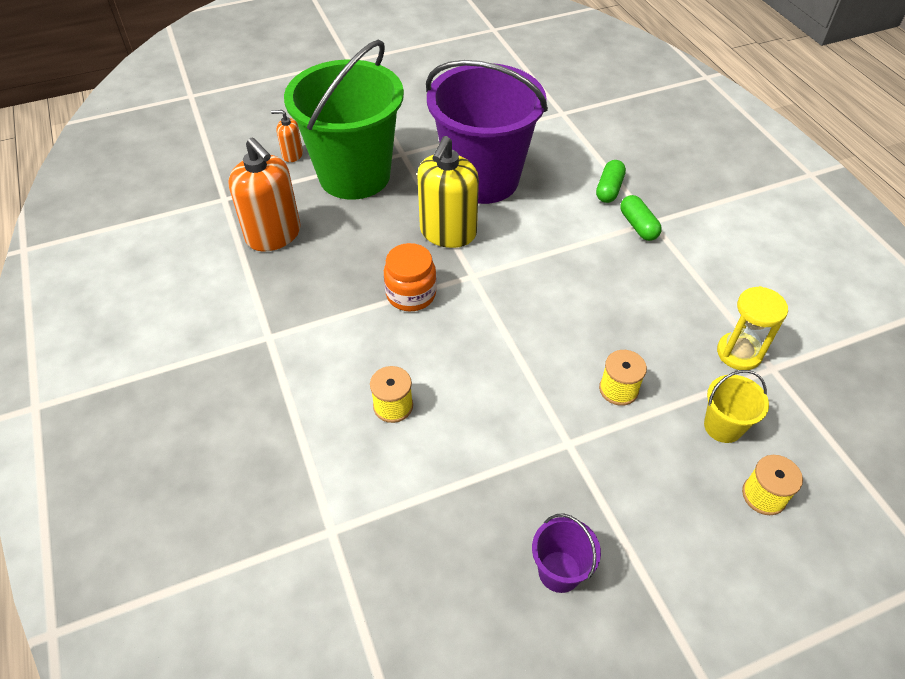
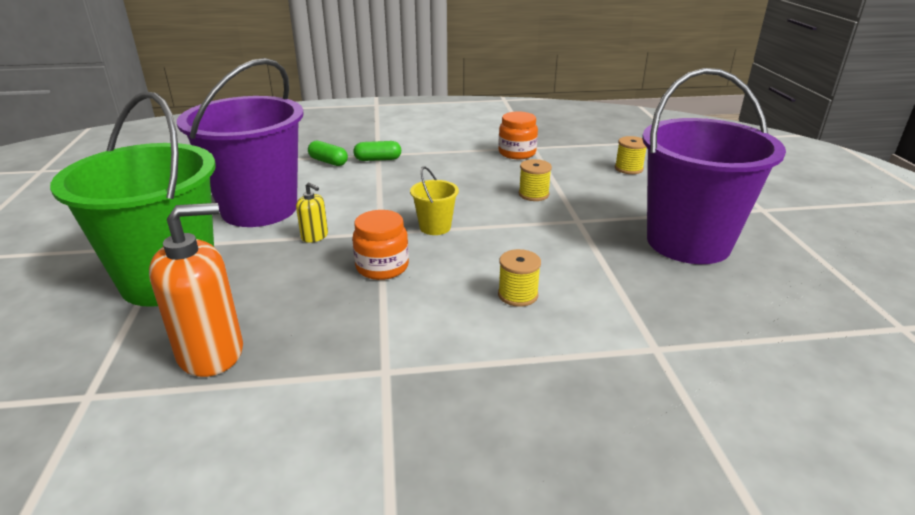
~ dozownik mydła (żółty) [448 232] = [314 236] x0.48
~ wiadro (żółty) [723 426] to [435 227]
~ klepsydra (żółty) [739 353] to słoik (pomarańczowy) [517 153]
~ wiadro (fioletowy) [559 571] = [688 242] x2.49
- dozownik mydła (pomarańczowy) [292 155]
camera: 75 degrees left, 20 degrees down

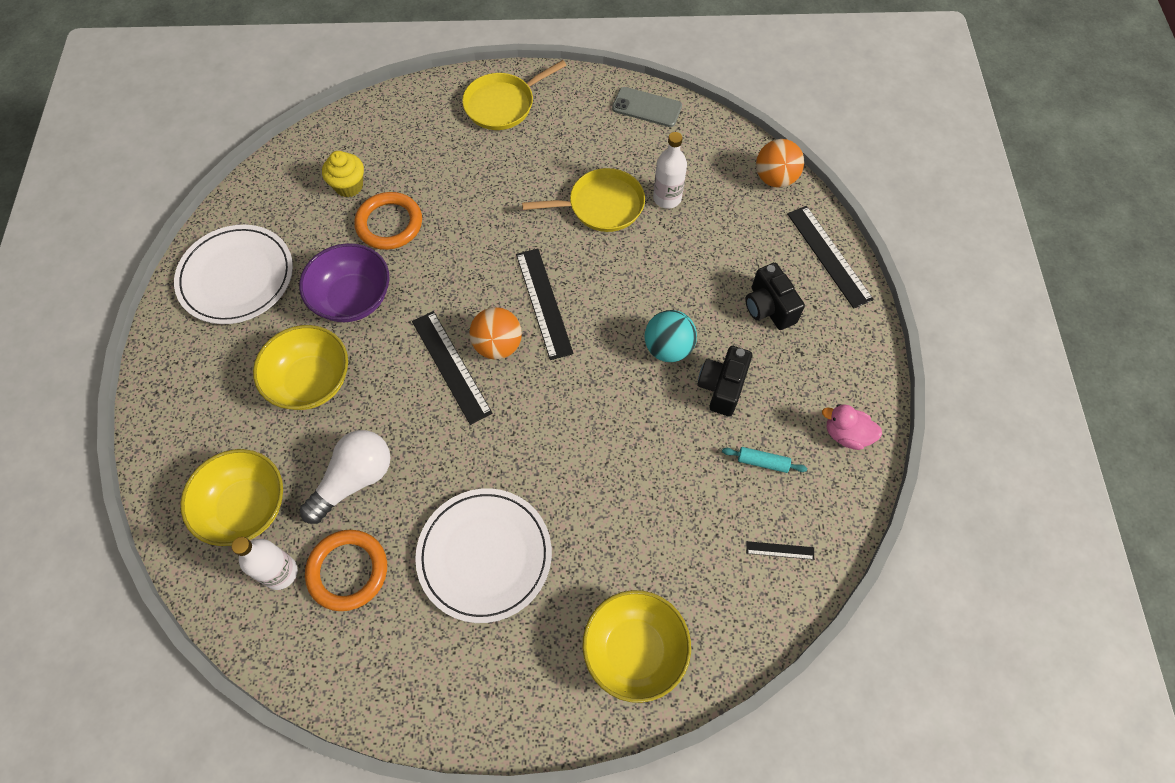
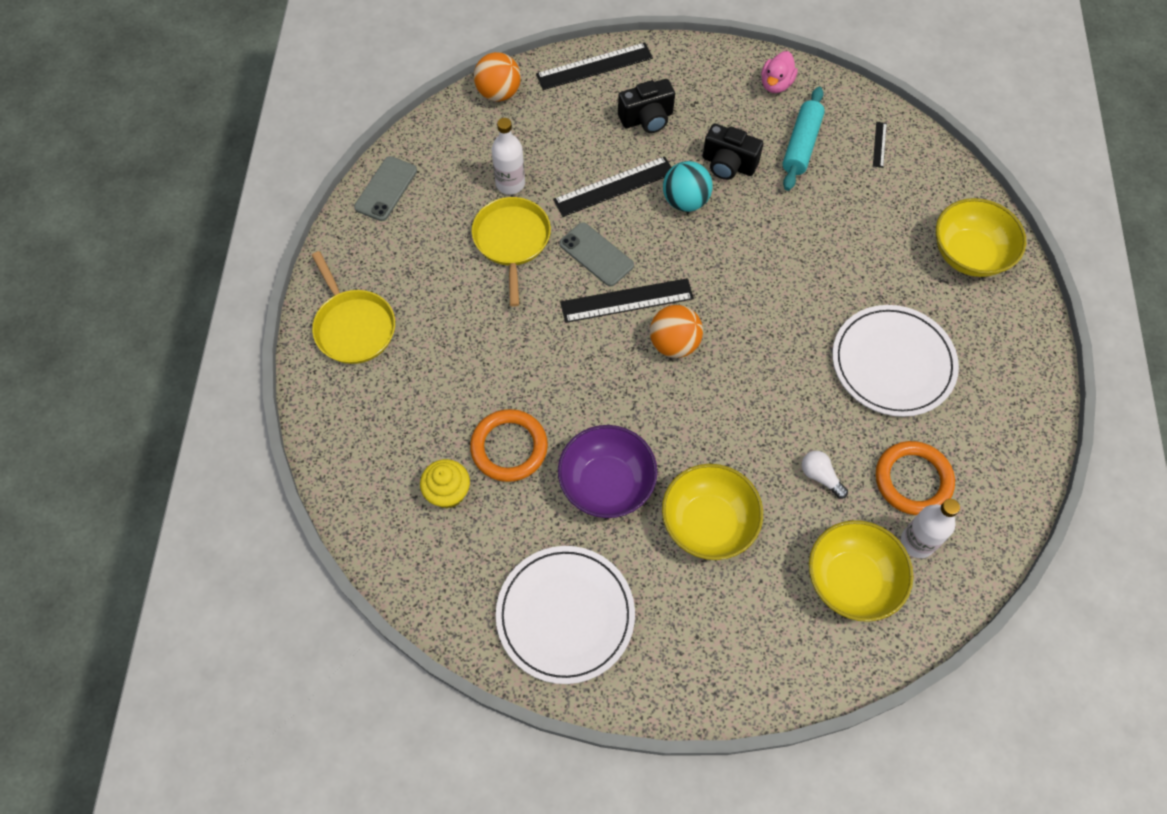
~ linijka (czarny) [451 366] to [614 186]
+ telefon (szary) [596 255]
~ wałek do ciasta (turkusowy) [762 462] = [801 145] x1.78
~ żarówka (biały) [354 480] = [820 476] x0.52
camera: 85 degrees left, 0 degrees up

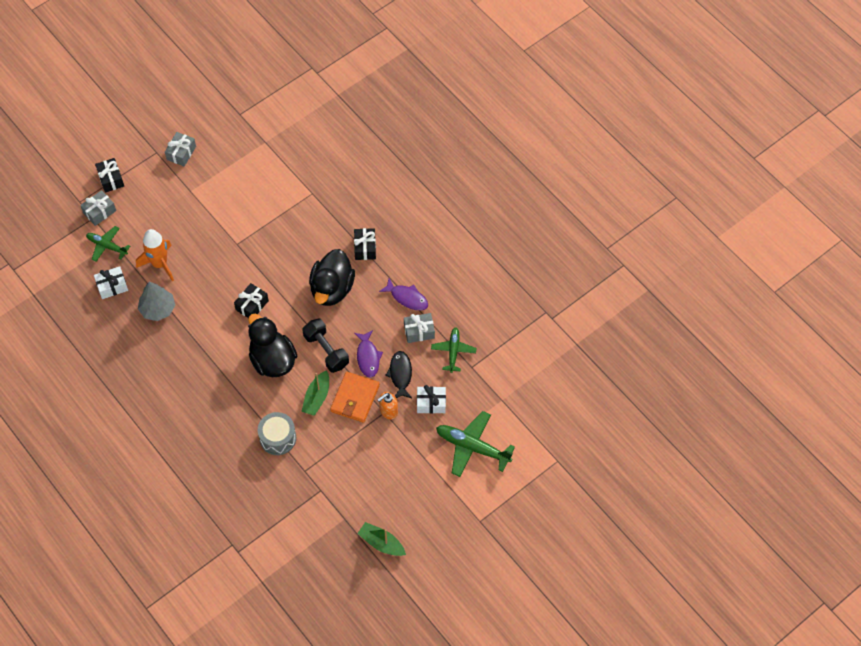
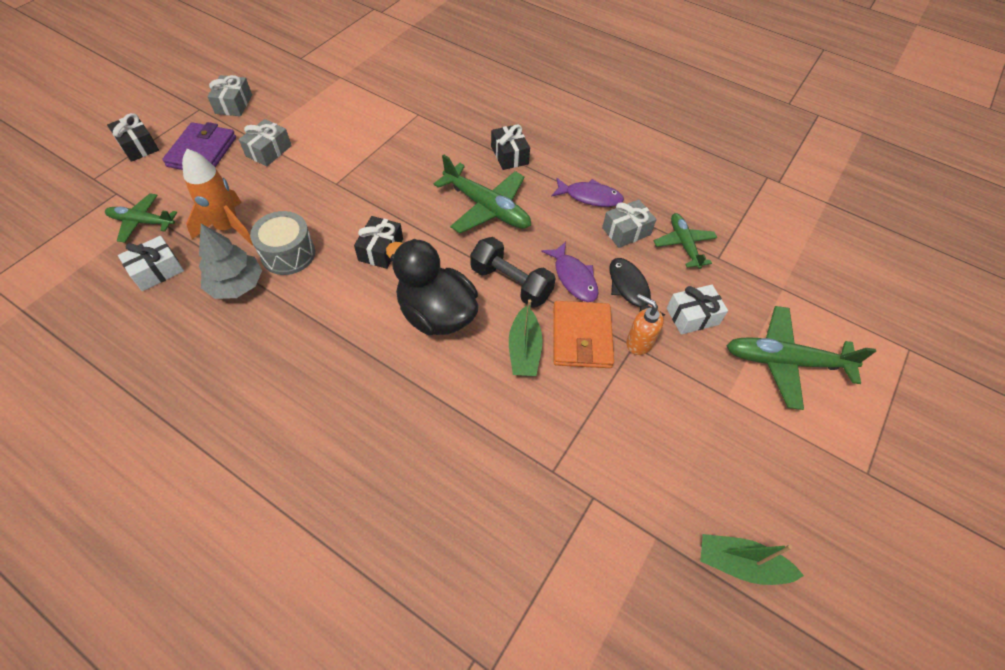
+ portfel (fioletowy) [202 152]
~ prezent (szary) [99 212] to [268 151]
~ bęben (szary) [278 438] to [288 254]
~ kaczka (czarny) [332 289] to samolot (zielony) [486 207]
~ dozownik mydła (pomarańczowy) [388 411] = [639 342] 90 degrees clockwise
camera: 20 degrees left, 5 degrees down

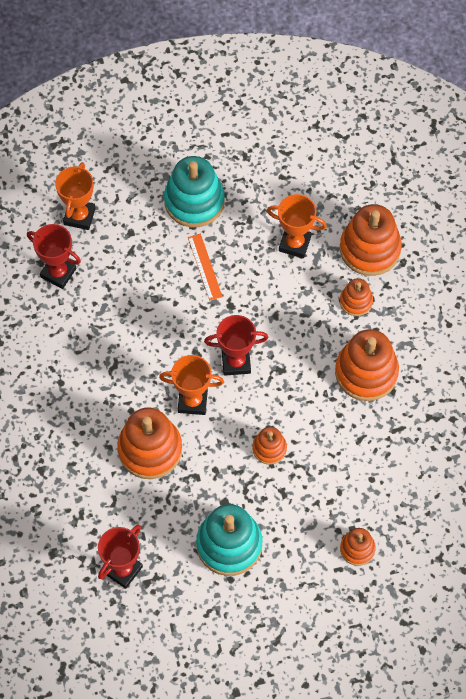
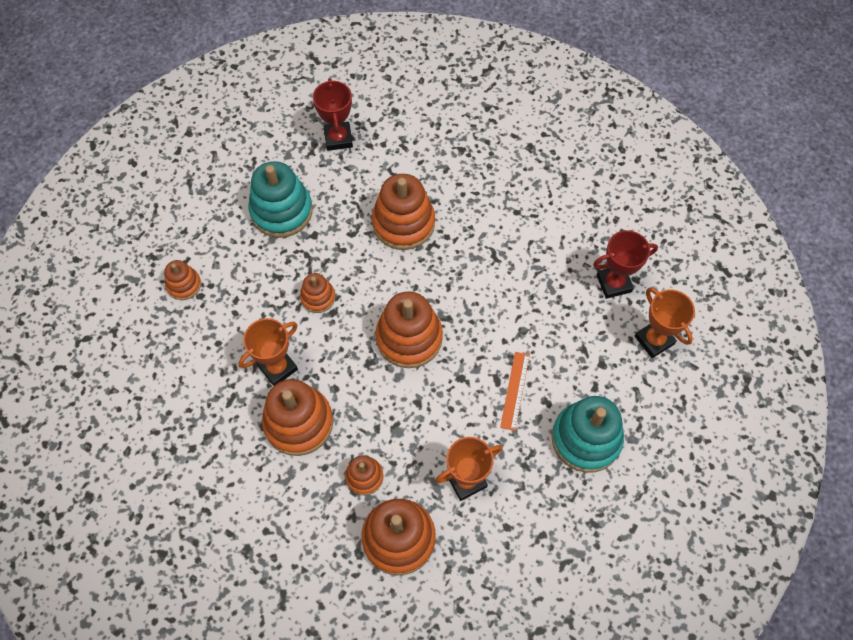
~ puchar (pomarańczowy) [192 401] to [277 368]
~ puchar (czerwony) [236 362] to zabawka nakładanka (pomarańczowy) [409 338]
~ linijka (pomarańczowy) [204 267] = [515 390] 75 degrees clockwise
camera: 135 degrees right, 0 degrees up

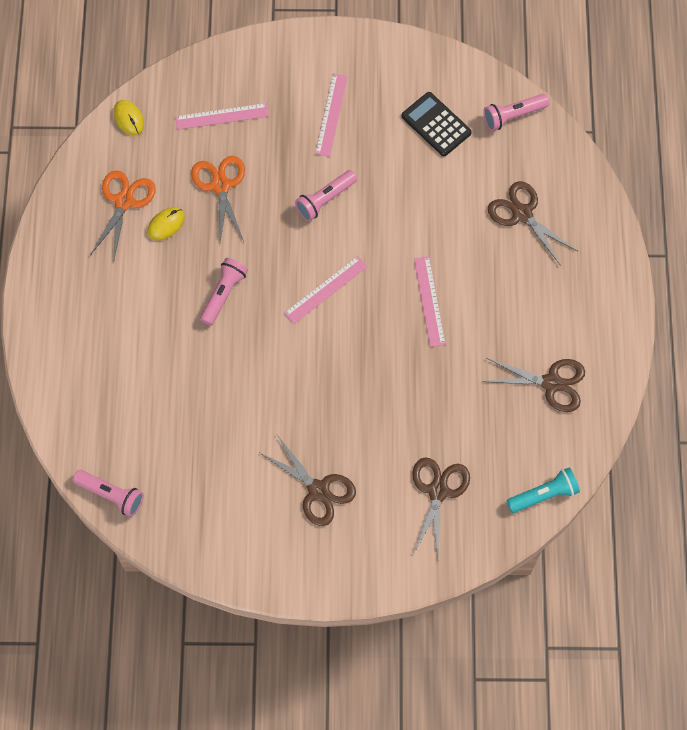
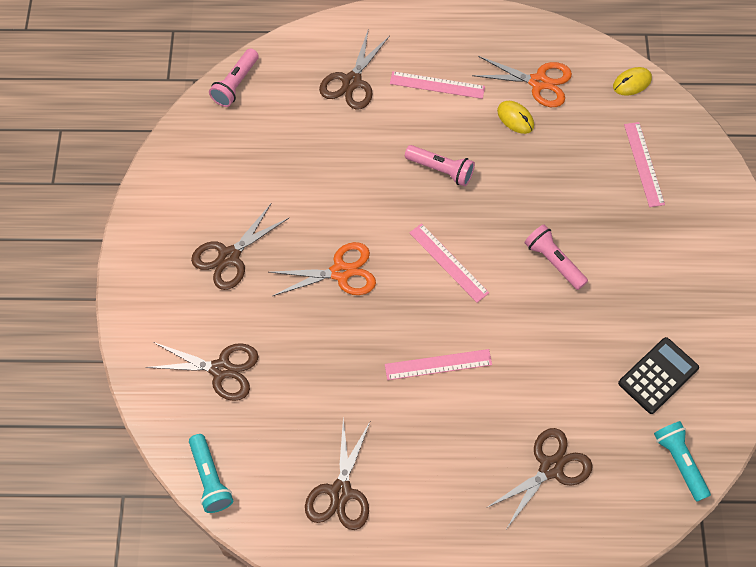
~ nożyczki (pomarańczowy) [220 185] to [340 272]
+ nożyczki (brązowy) [352 82]
~ linijka (różowy) [331 114] to [437 85]
~ latarka (różowy) [513 116] to latarka (turkusowy) [679 462]
camera: 90 degrees right, 5 degrees down

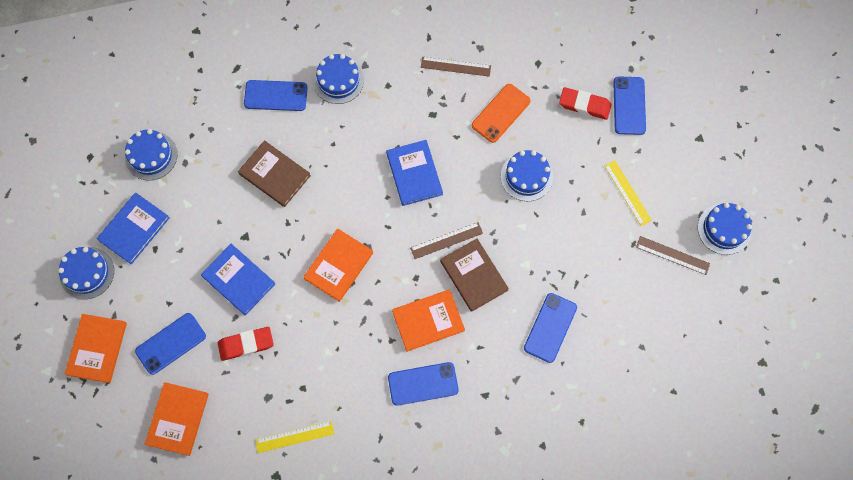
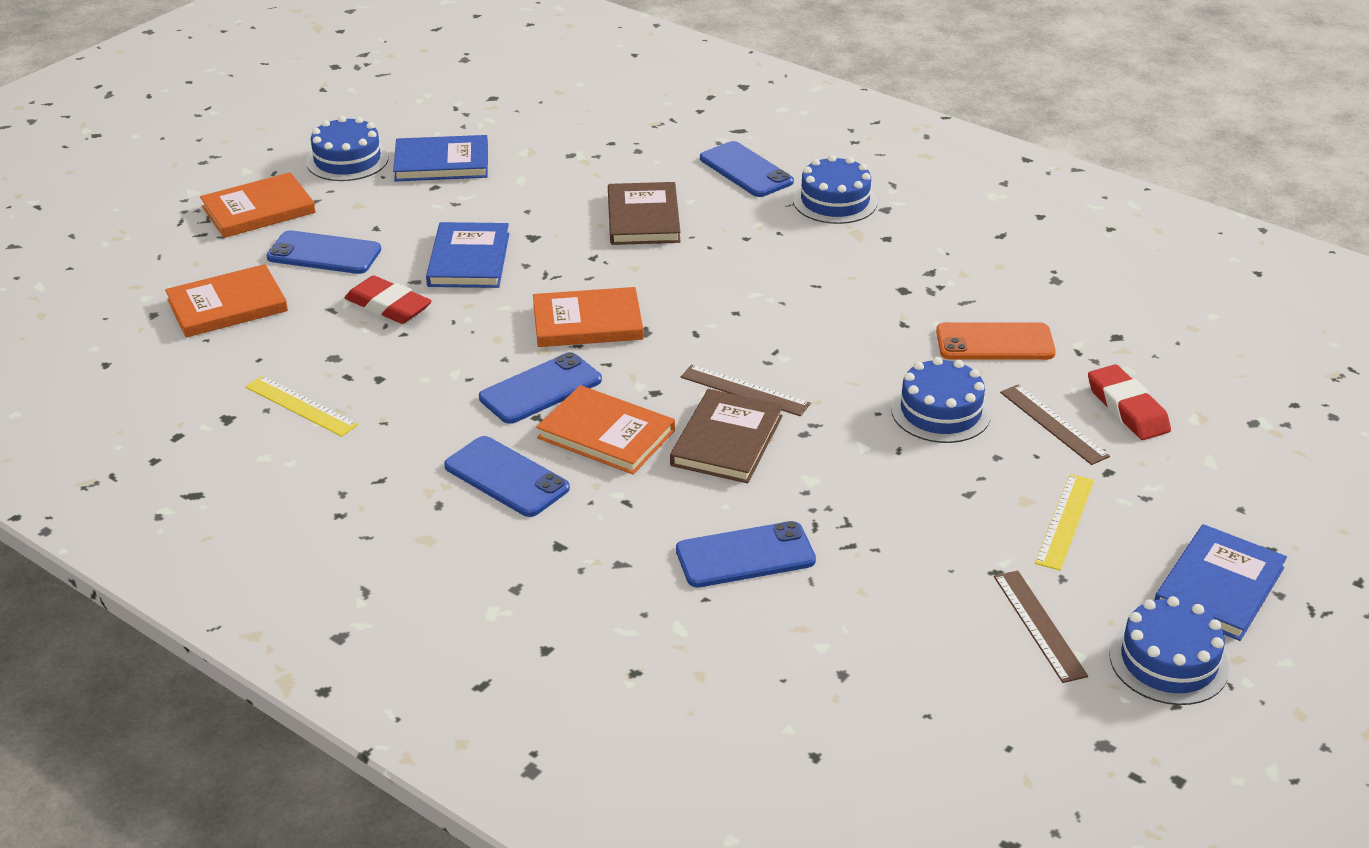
~ telefon (niebieski) [629 105] to [540 389]
~ linijka (brązowy) [455 66] to [1053 424]
~ książka (niebieski) [414 174] to [1219 586]
- tort (niebieski) [151 156]
camera: 50 degrees right, 35 degrees down

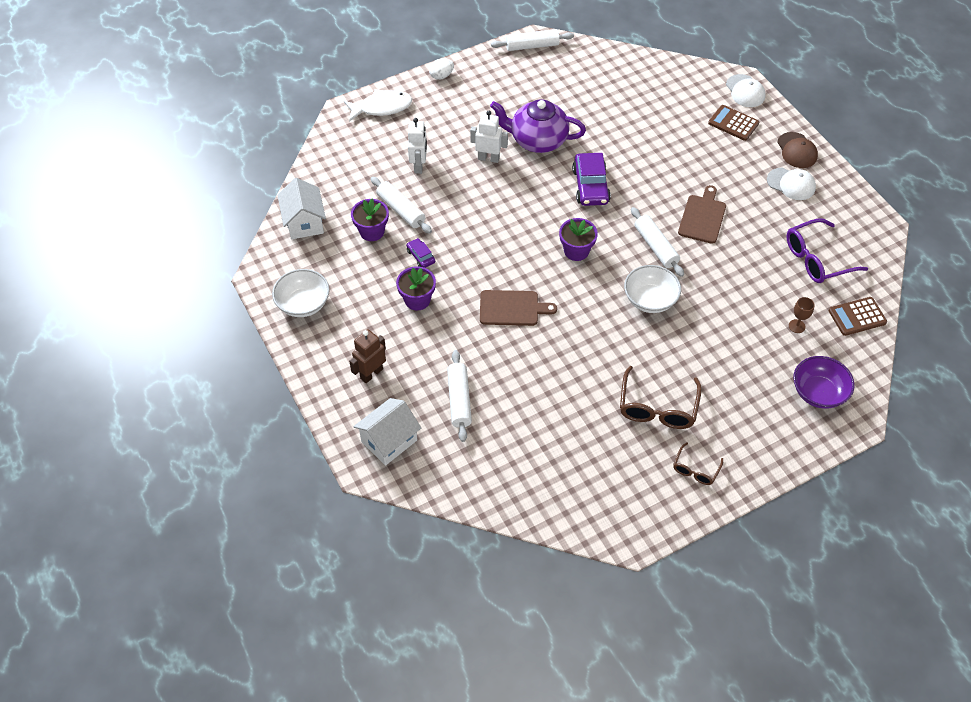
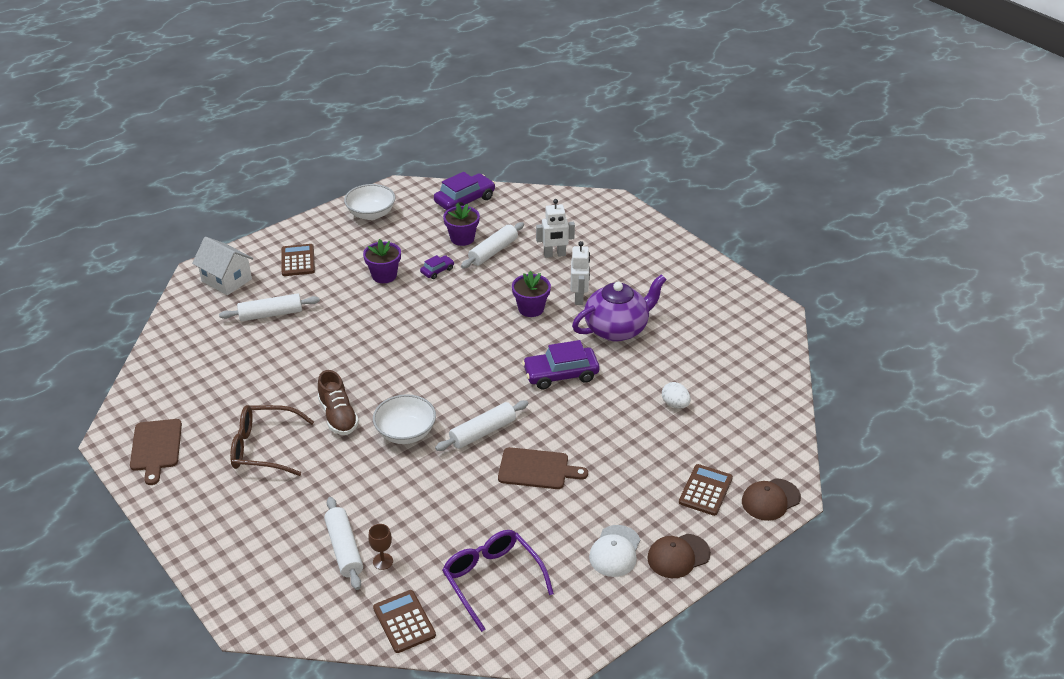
~ deska do krojenia (brązowy) [512 308] to [156 448]
~ robot (brązowy) [371 373] to kalkulator (brązowy) [298 261]
+ but (brązowy) [338 416]
~ wałek do ciasta (biały) [532 46] to [344 549]
~ domek (biały) [304 222] to samochód (fioletowy) [465 200]
~ doniczka (fioletowy) [576 251] to [531 309]
~ imbryk (fioletowy) [537 140] = [617 329] 60 degrees clockwise
~ jajko (biały) [441 76] to [675 404]
~ czapka (biały) [745 91] to czapka (brązowy) [770 500]
- ryba (biały) [382 107]
- okulary (brązowy) [695 469]
- miska (fioletowy) [818 392]
camera: 80 degrees right, 15 degrees down

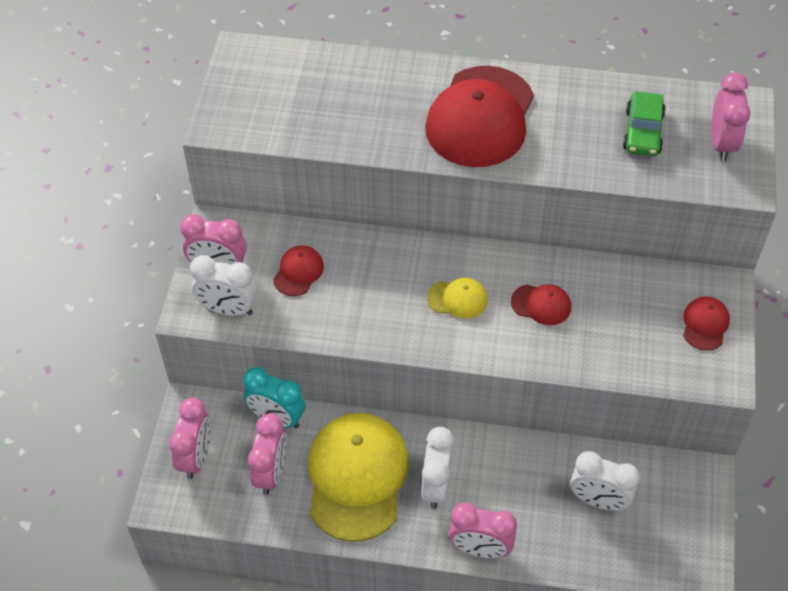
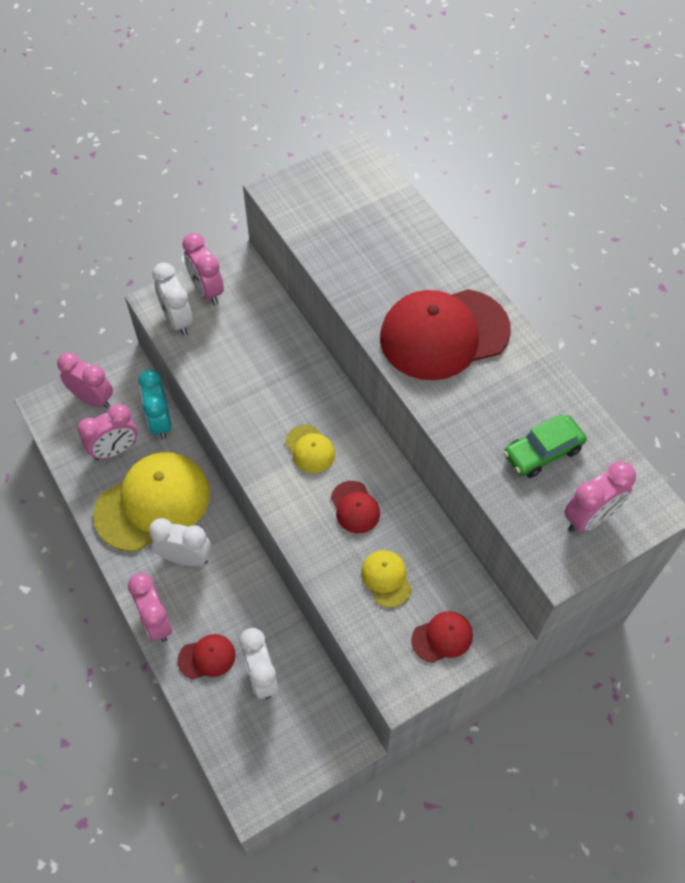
~ budzik (różowy) [196 457] = [93 399] 120 degrees counterclockwise
~ budzik (biały) [436 486] = [185 558] 45 degrees clockwise
~ czapka (czerwony) [298 272] to [207 657]
+ czapka (żółty) [386 579]
camera: 50 degrees right, 5 degrees up

